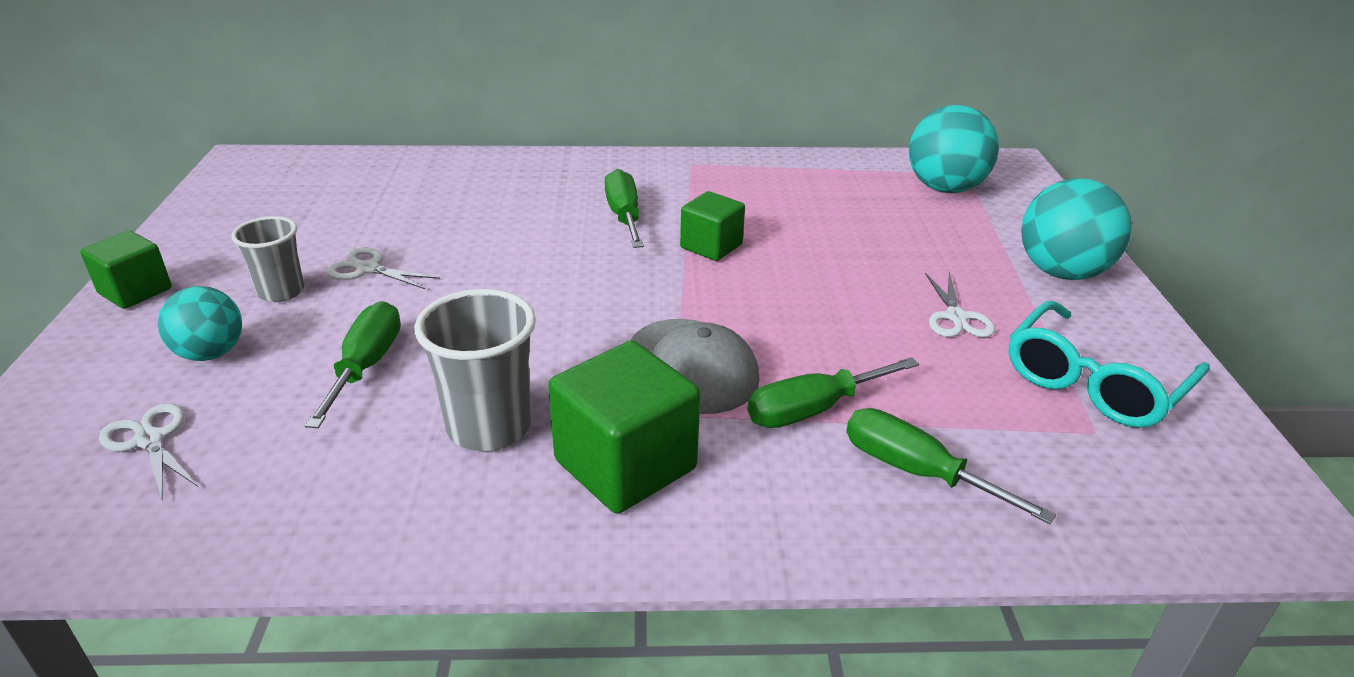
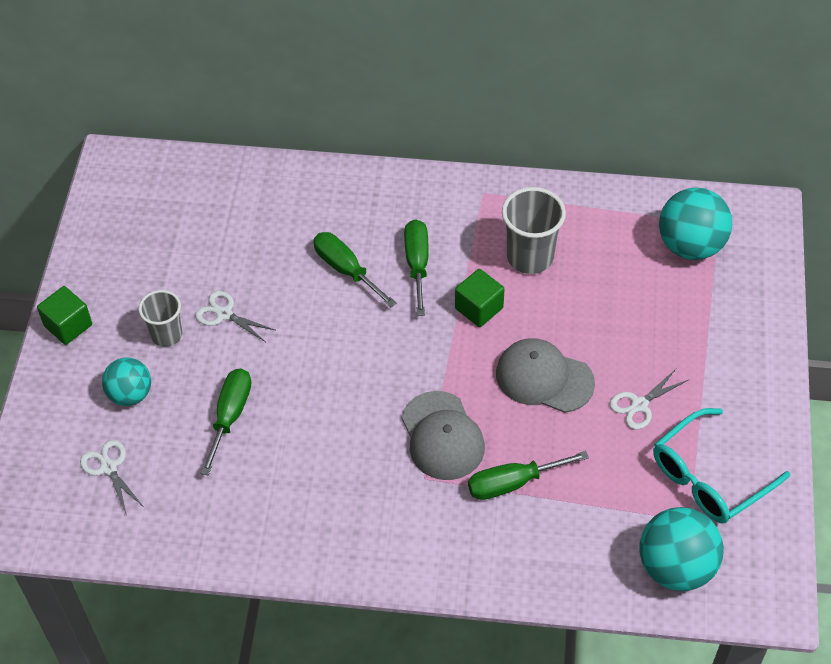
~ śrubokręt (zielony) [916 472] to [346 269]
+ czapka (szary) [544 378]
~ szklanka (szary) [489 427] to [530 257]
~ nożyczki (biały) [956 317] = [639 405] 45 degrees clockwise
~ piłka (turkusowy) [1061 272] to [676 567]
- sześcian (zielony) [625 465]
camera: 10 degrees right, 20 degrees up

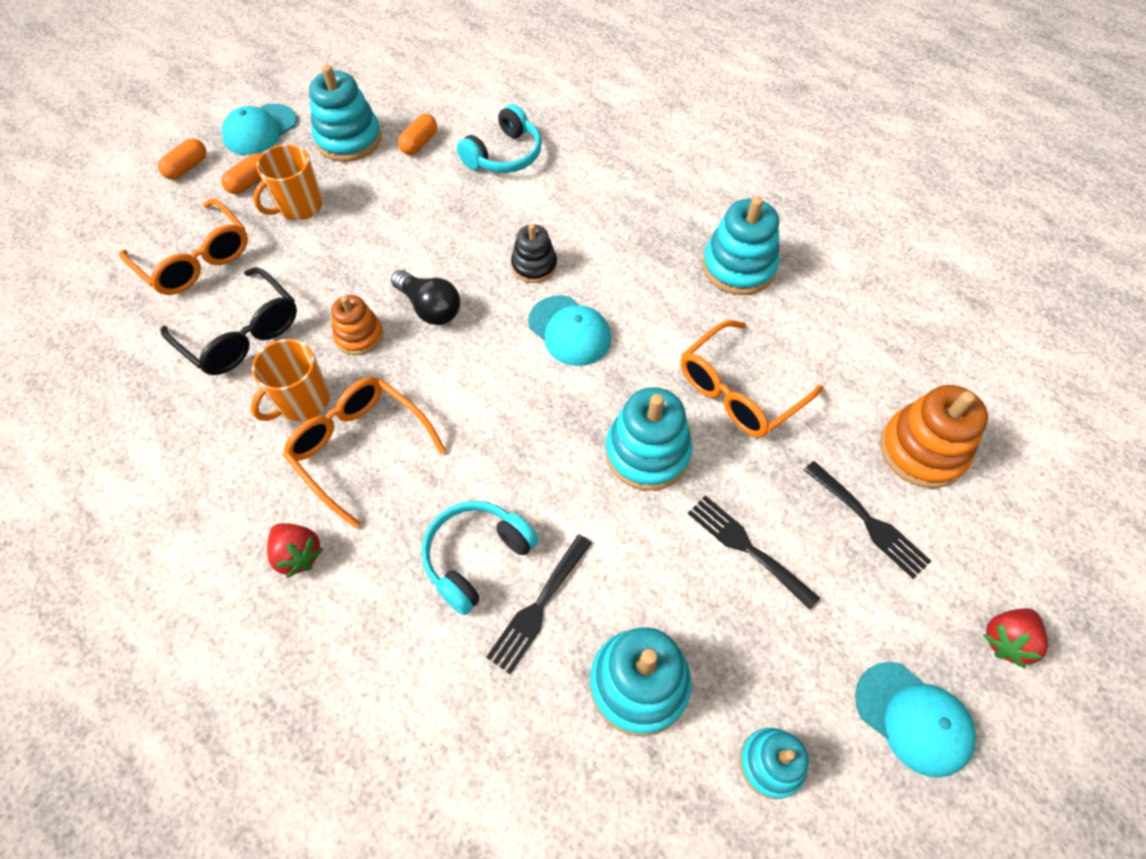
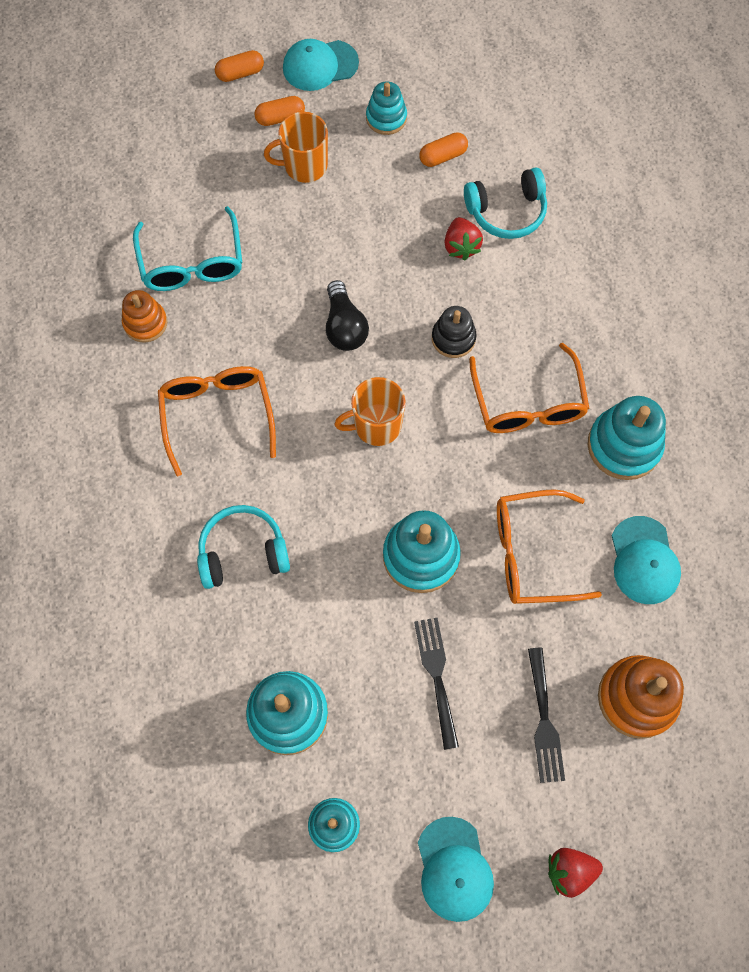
~ zabawka nakładanka (pomarańczowy) [359 336] to [145 323]
~ okulary (czarny) [242 334] to okulary (turkusowy) [192 263]
~ kubek (pomarańczowy) [302 401] to [376 425]
~ zabawka nakładanka (turkusowy) [349 139] = [386 118] x0.62
~ truskawka (czerwony) [298 554] to [461 246]
~ okulary (pomarańczowy) [196 260] to [528 403]
~ czapka (turkusowy) [569 331] to [644 560]
- widelec (czarny) [538 607]
camera: 35 degrees right, 10 degrees up

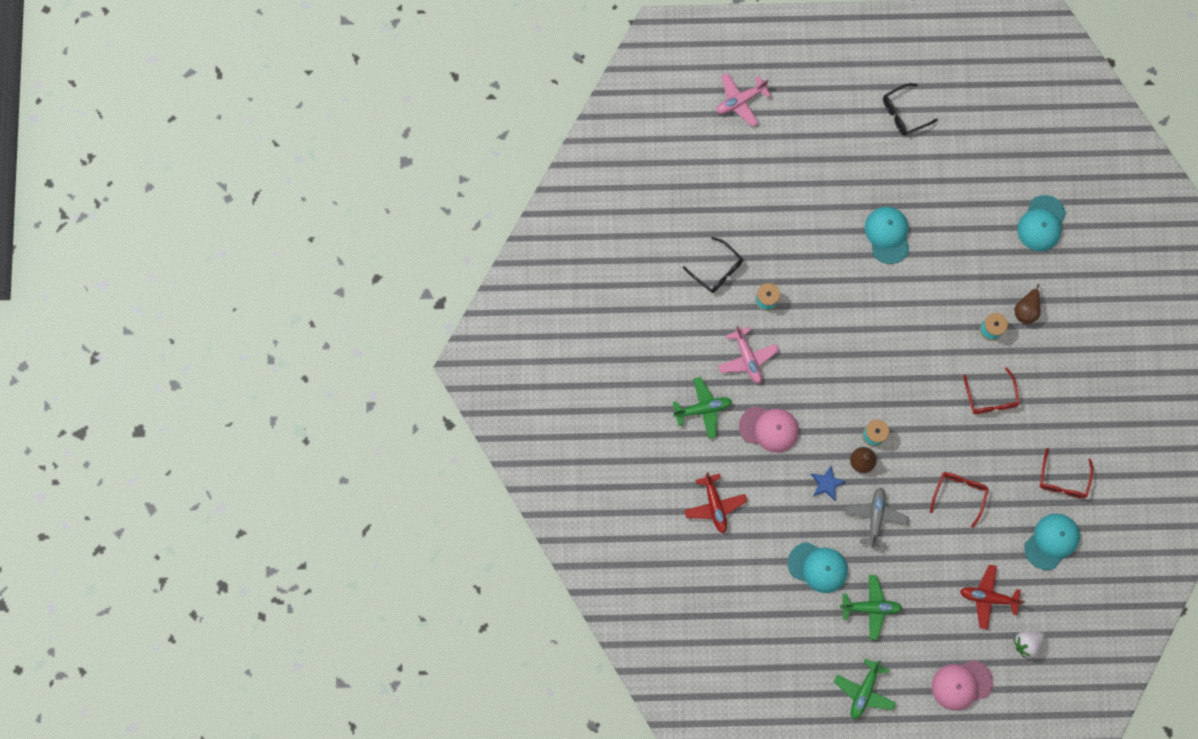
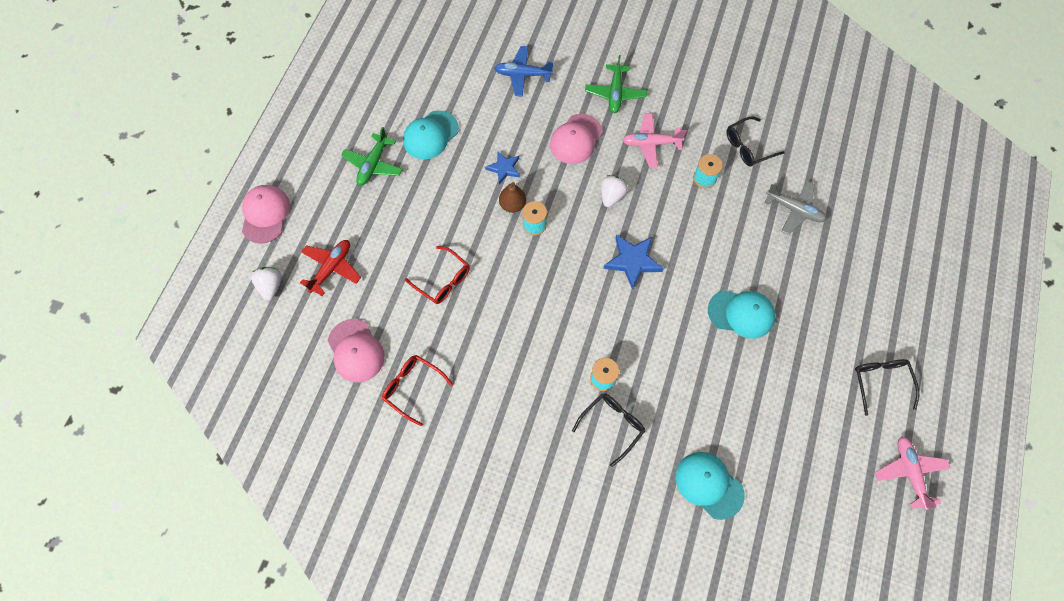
~ czapka (turkusowy) [1052 541] to czapka (różowy) [356 351]
~ samolot (czerwony) [715 505] to samolot (niebieski) [522 75]
~ gruszka (brązowy) [1026 310] to okulary (czarny) [612 425]
+ truskawka (biały) [611 196]
+ gwiazda (niebieski) [632 261]
~ samolot (szary) [875 517] to [794 210]
~ samolot (różowy) [740 101] to [909 472]
- samolot (zielony) [864 691]
- okulary (czerwony) [991 398]
camera: 110 degrees right, 10 degrees down

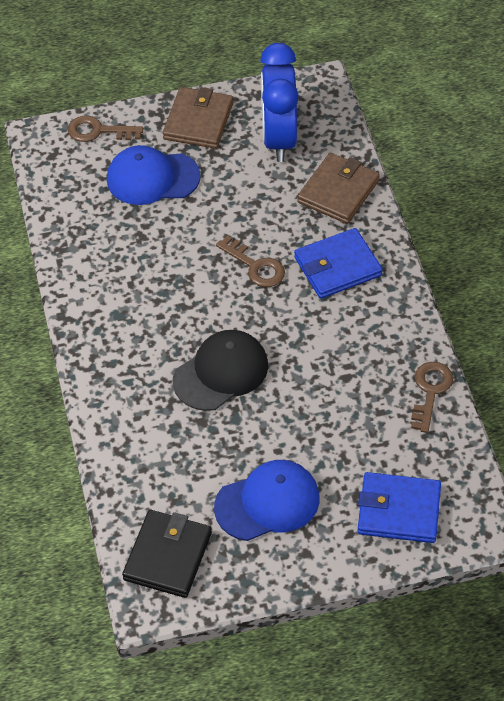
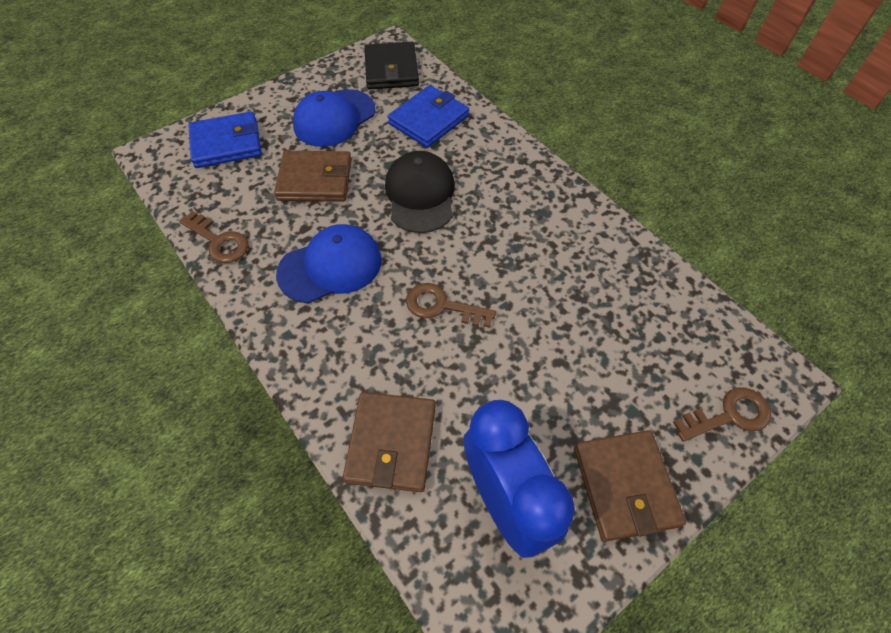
~ klucz (brązowy) [430 391] = [219 241] 45 degrees counterclockwise
+ portfel (brązowy) [315 180]
~ czapka (niebieski) [152 178] to [330 266]
~ czapka (czarny) [221 373] = [420 195] 150 degrees clockwise
~ portfel (niebieski) [337 266] to [429 120]
camera: 155 degrees right, 5 degrees up

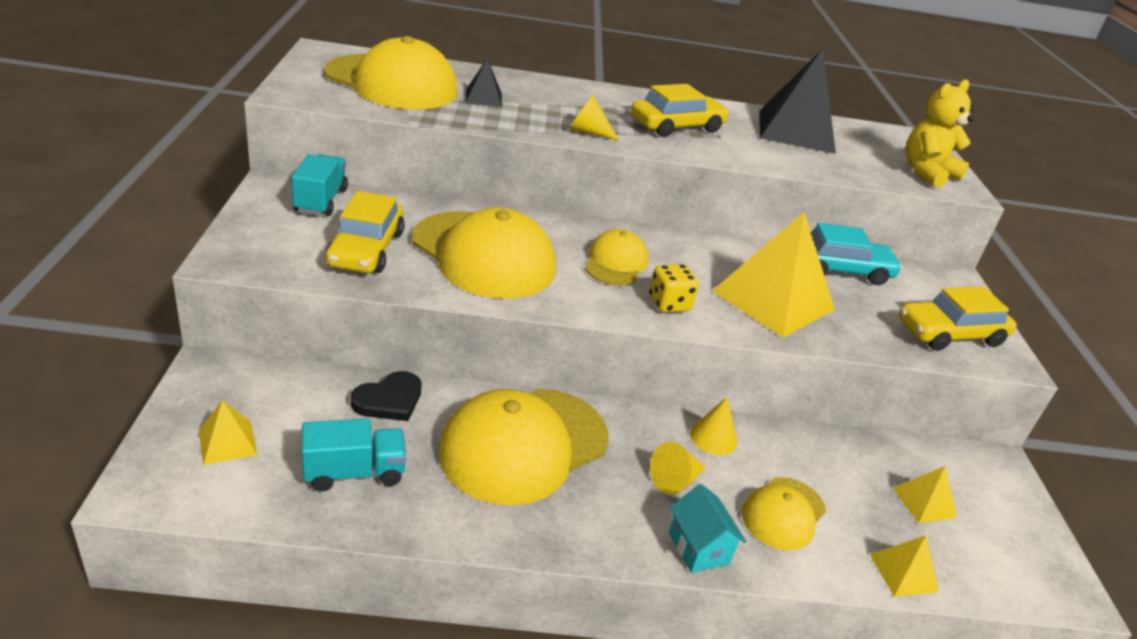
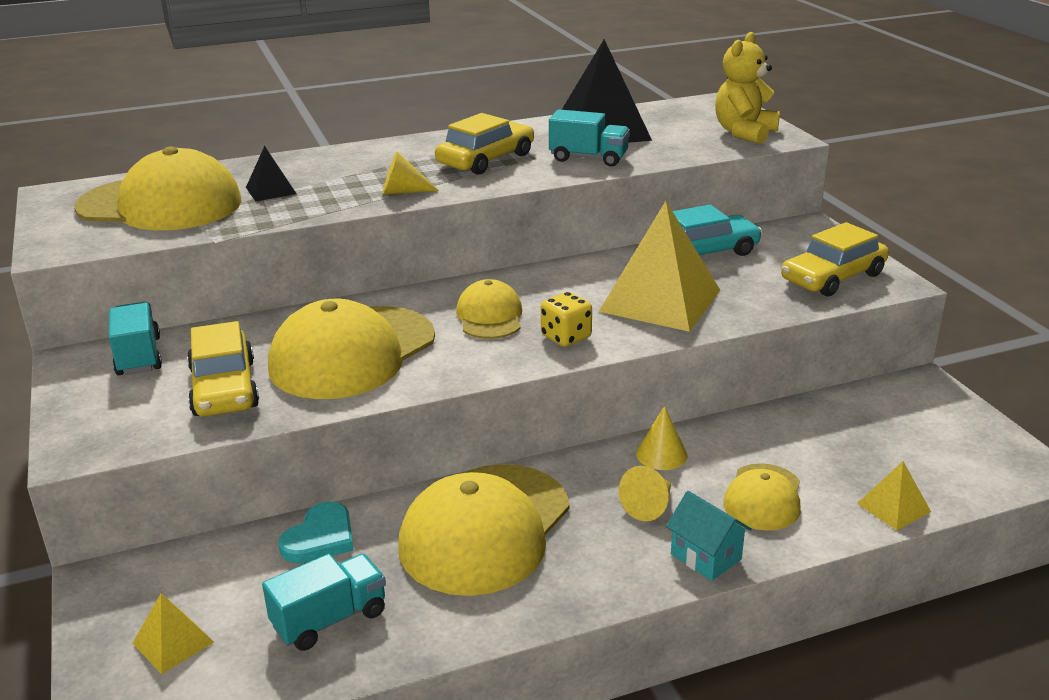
~ czapka (żółty) [483 255] = [352 353] 105 degrees clockwise
~ serce (czarny) [389 400] to serce (turkusowy) [320 538]
+ ciężarówka (turkusowy) [588 158]
- piramida (żółty) [924 502]
camera: 15 degrees left, 5 degrees down

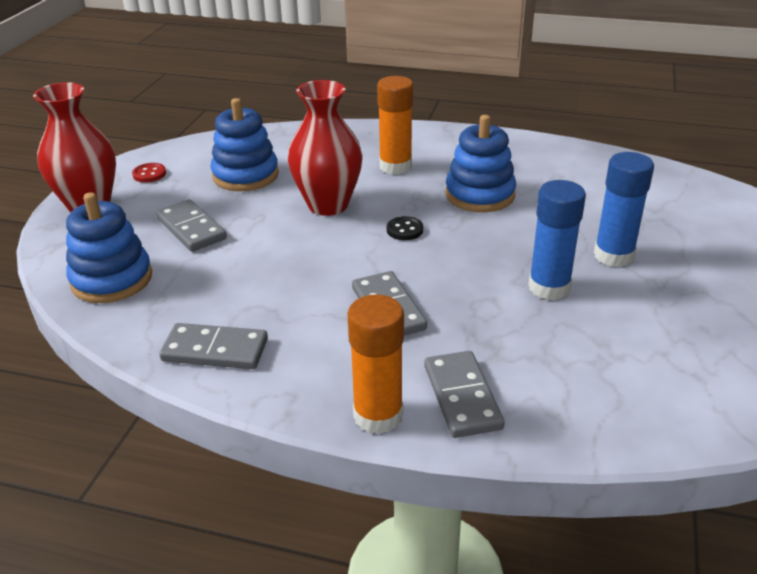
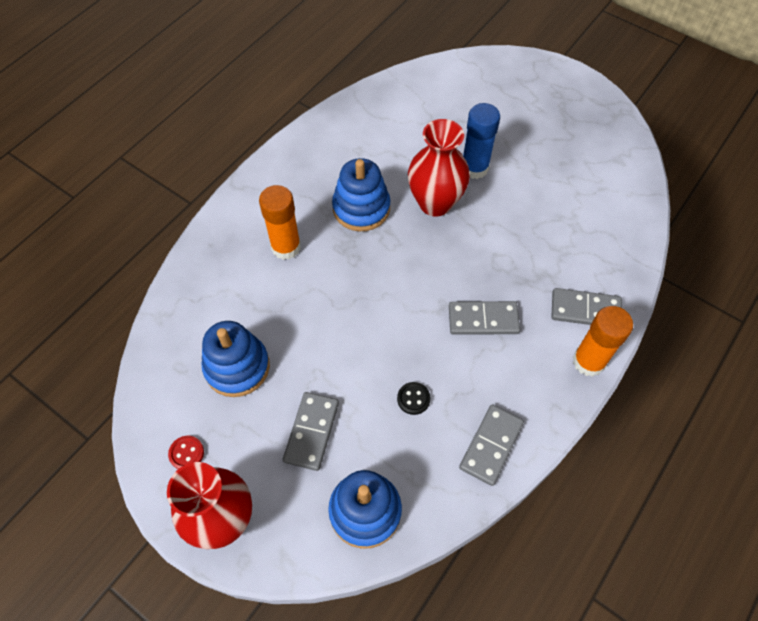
~ kostka domina (szary) [191 228] = [311 432] 60 degrees counterclockwise
~ guzik (czarny) [404 230] to [413 399]
~ wazon (czerwony) [328 205] to [435 203]
- klej w sztyfcie (niebieski) [549 287]
camera: 70 degrees left, 25 degrees up

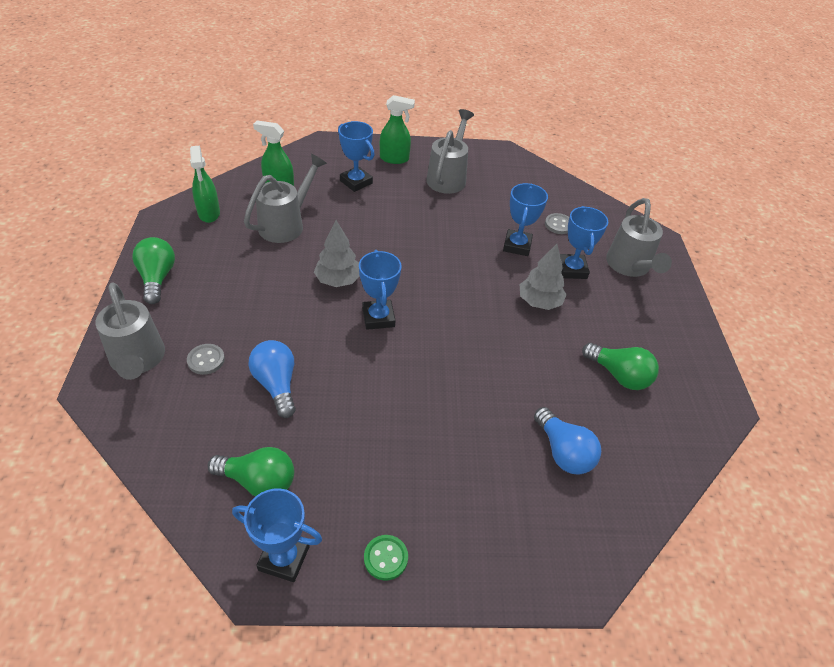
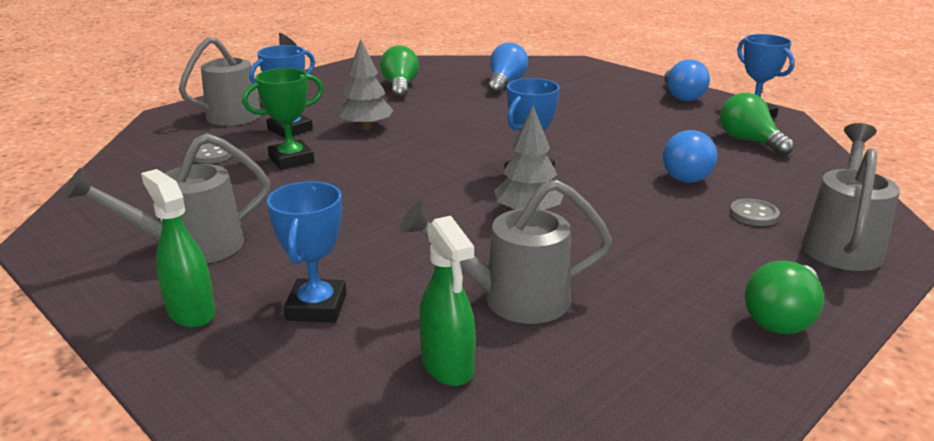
~ puchar (niebieski) [517 246] to puchar (zielony) [291 160]
~ guzik (zielony) [385 558] to żarówka (niebieski) [681 96]
- spryskiwacz (zielony) [209 213]
camera: 130 degrees left, 20 degrees down

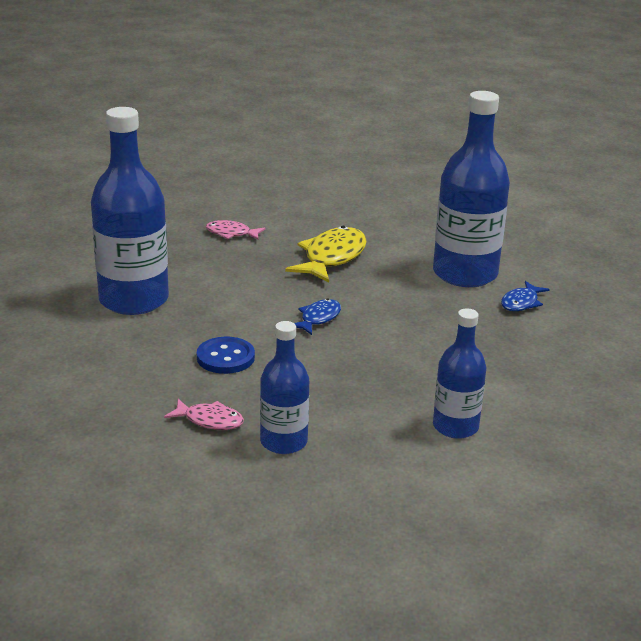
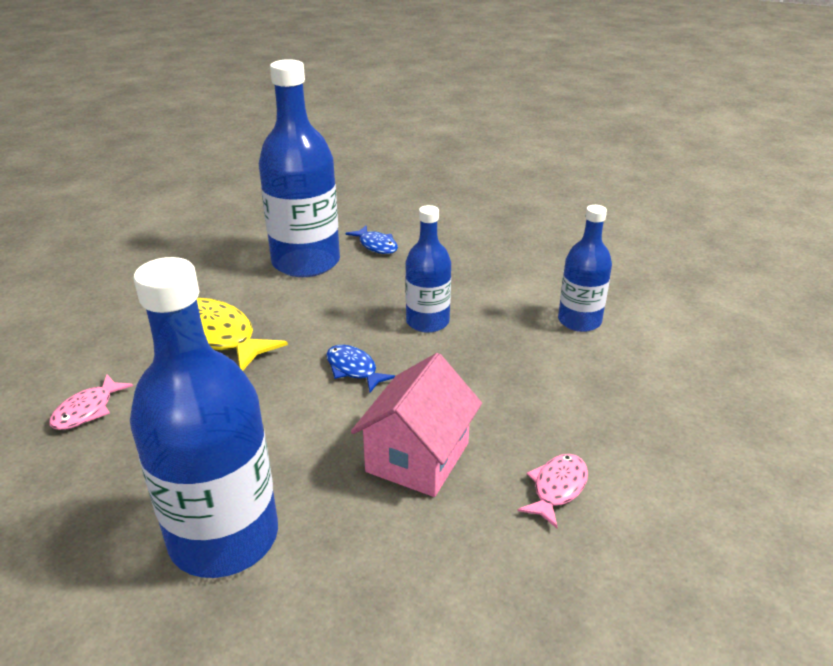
~ guzik (niebieski) [225 357] to domek (różowy) [417 457]
~ butelka (niebieski) [283 442] to [427 322]
camera: 75 degrees left, 5 degrees up

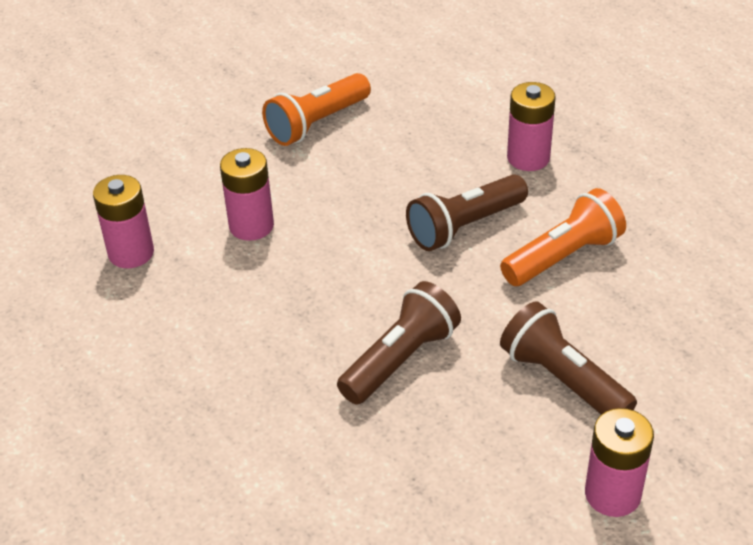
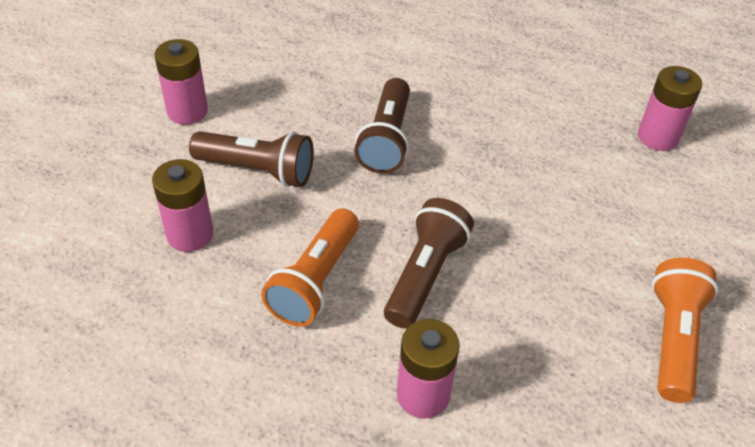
~ bateria (różowy) [251 226] to [190 234]
camera: 145 degrees right, 5 degrees up

